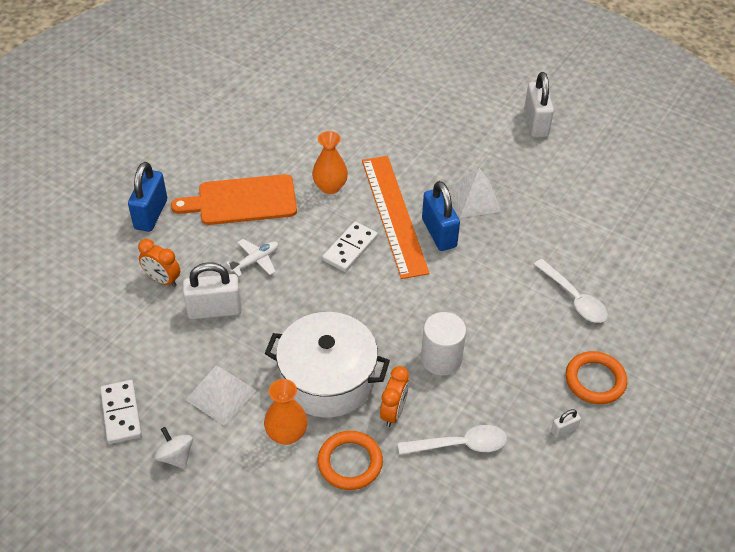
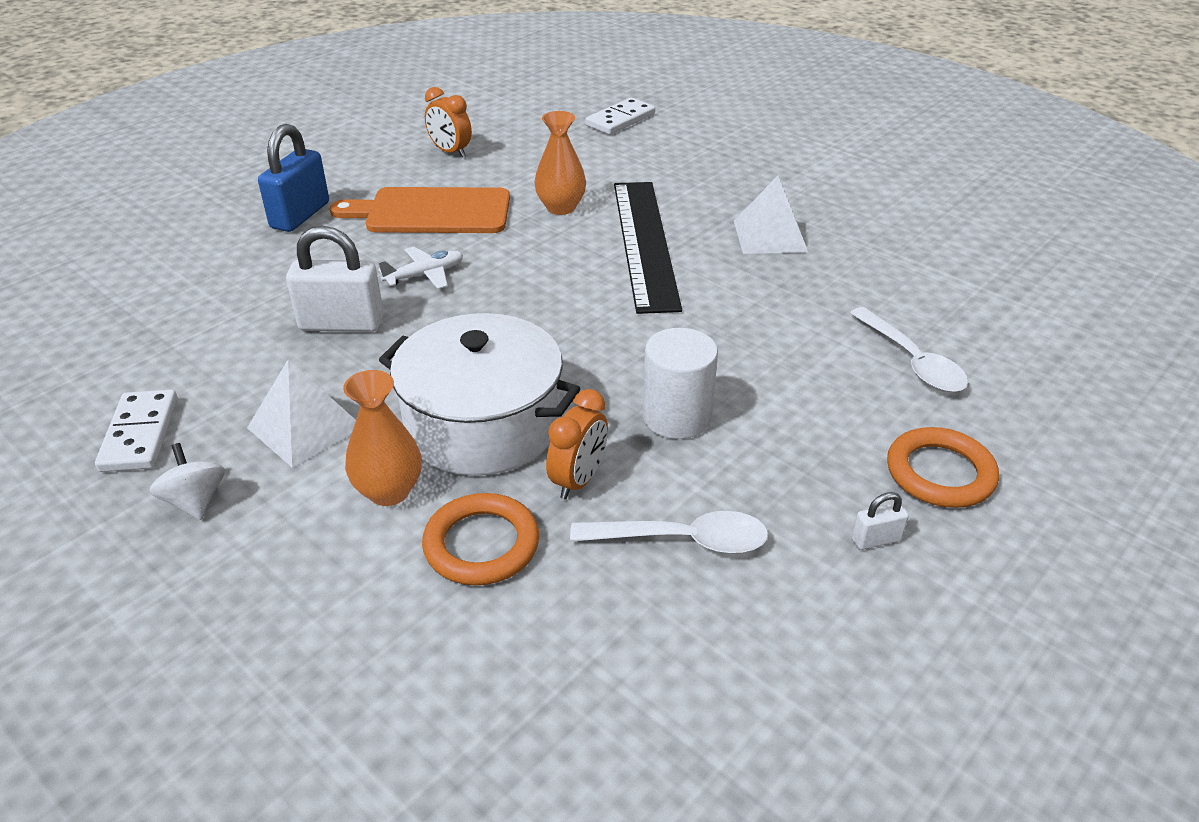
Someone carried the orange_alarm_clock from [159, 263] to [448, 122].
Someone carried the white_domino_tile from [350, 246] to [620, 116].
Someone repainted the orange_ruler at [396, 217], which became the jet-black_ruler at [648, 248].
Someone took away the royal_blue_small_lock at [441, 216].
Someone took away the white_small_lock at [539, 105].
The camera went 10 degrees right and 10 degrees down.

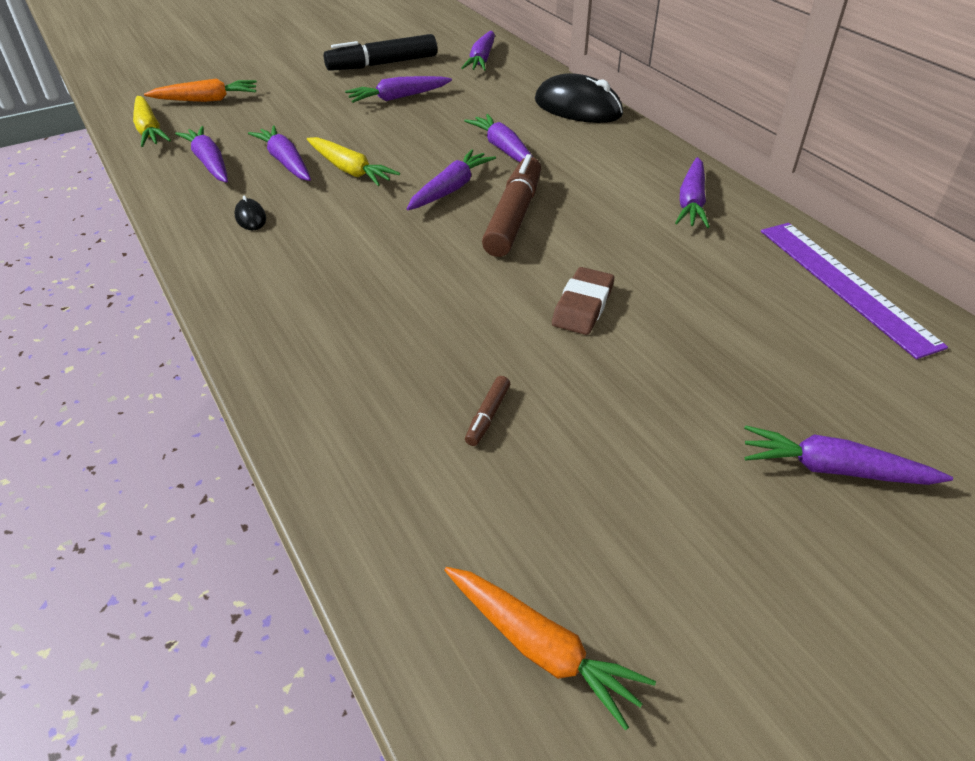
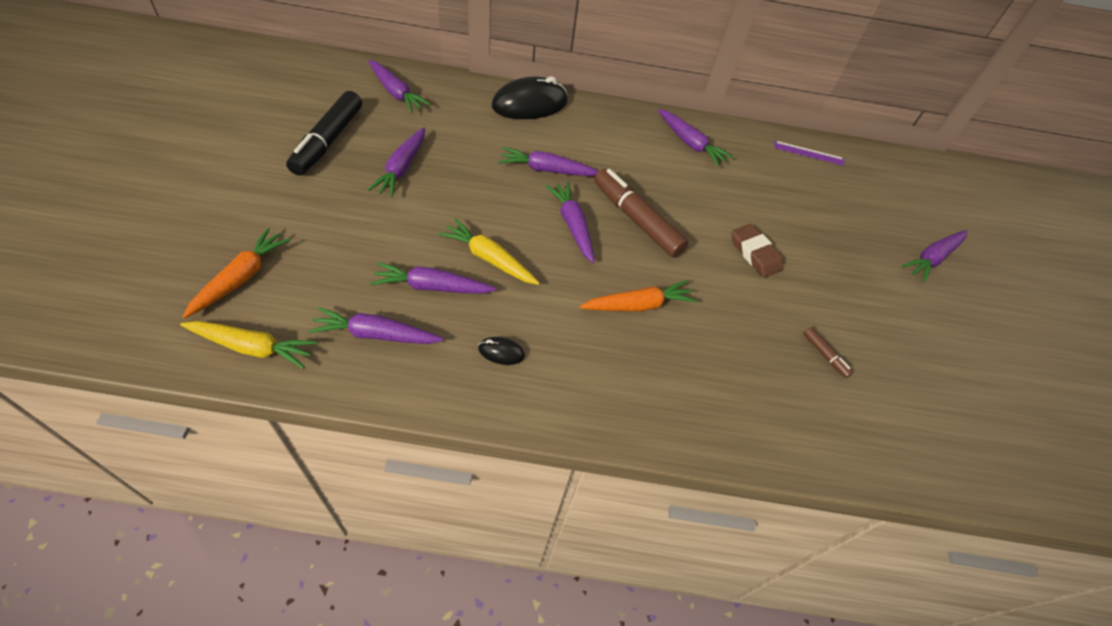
Someone rotated the bright_yellow_carrot at [353, 161] by 135 degrees counterclockwise.
Someone carried the orange_carrot from [550, 648] to [638, 296].
Someone scaled the royal_purple_ruler at [854, 291] by 0.51.
The camera went 60 degrees left and 10 degrees up.

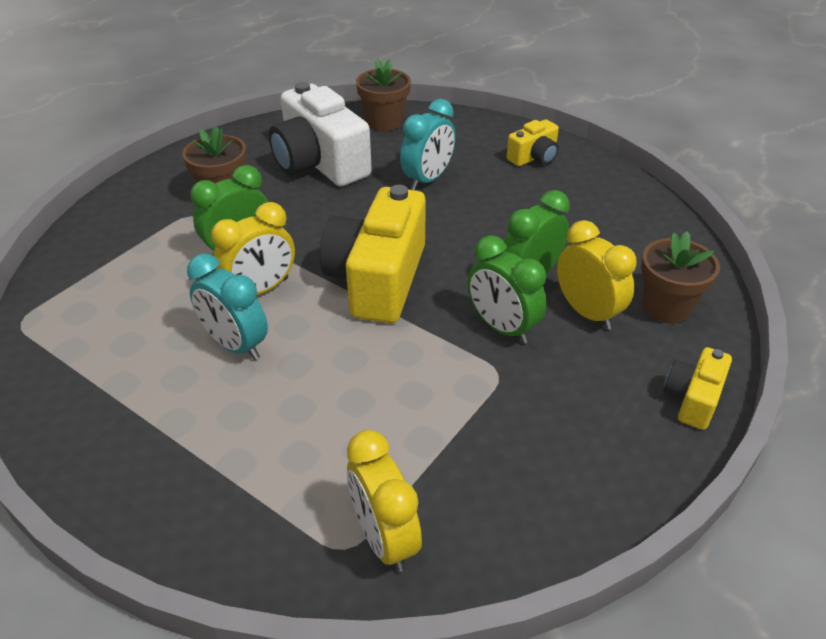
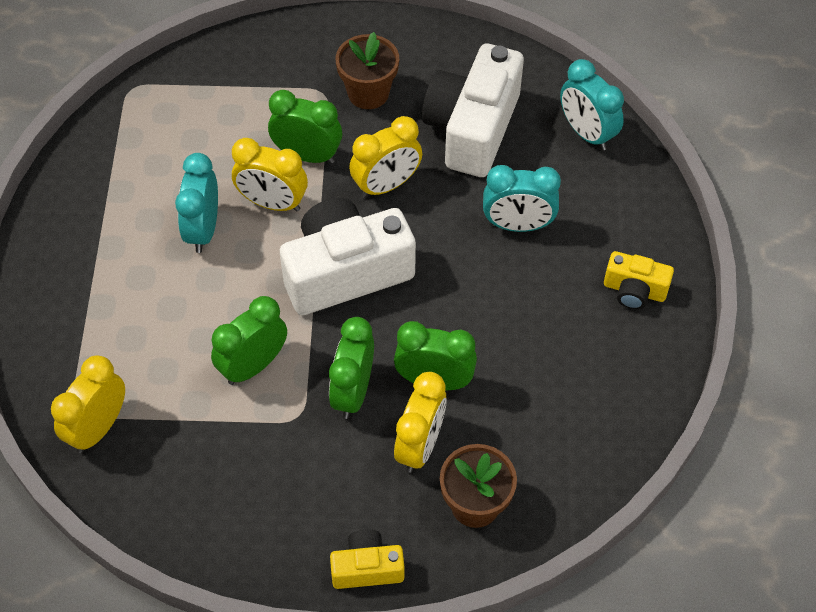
Someone repainted the bright_yellow_photo_camera at [373, 254], which became the white_photo_camera at [348, 256].
Someone swapped the brown_potted_plant at [383, 95] for the aqua_alarm_clock at [592, 105].
Someone put down the green_alarm_clock at [249, 340].
Someone put down the bright_yellow_alarm_clock at [385, 157].
The camera went 55 degrees right and 15 degrees up.

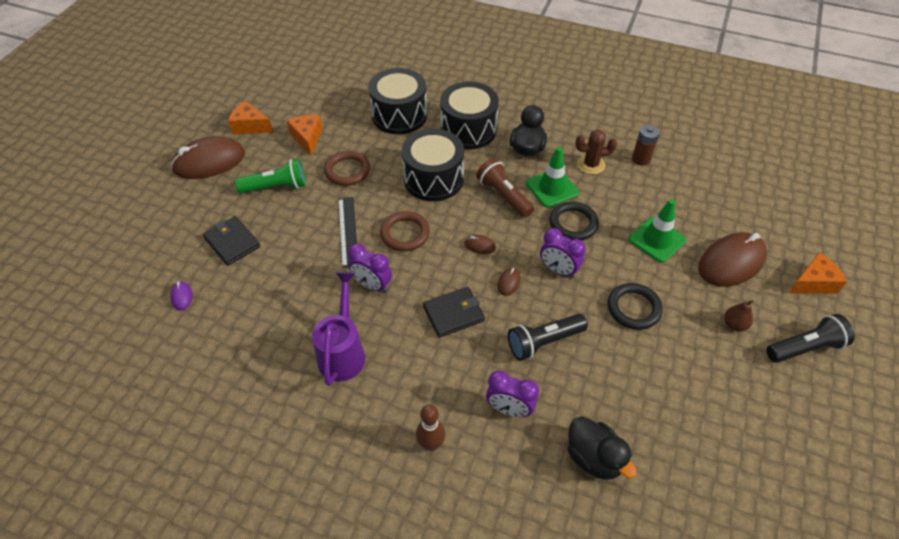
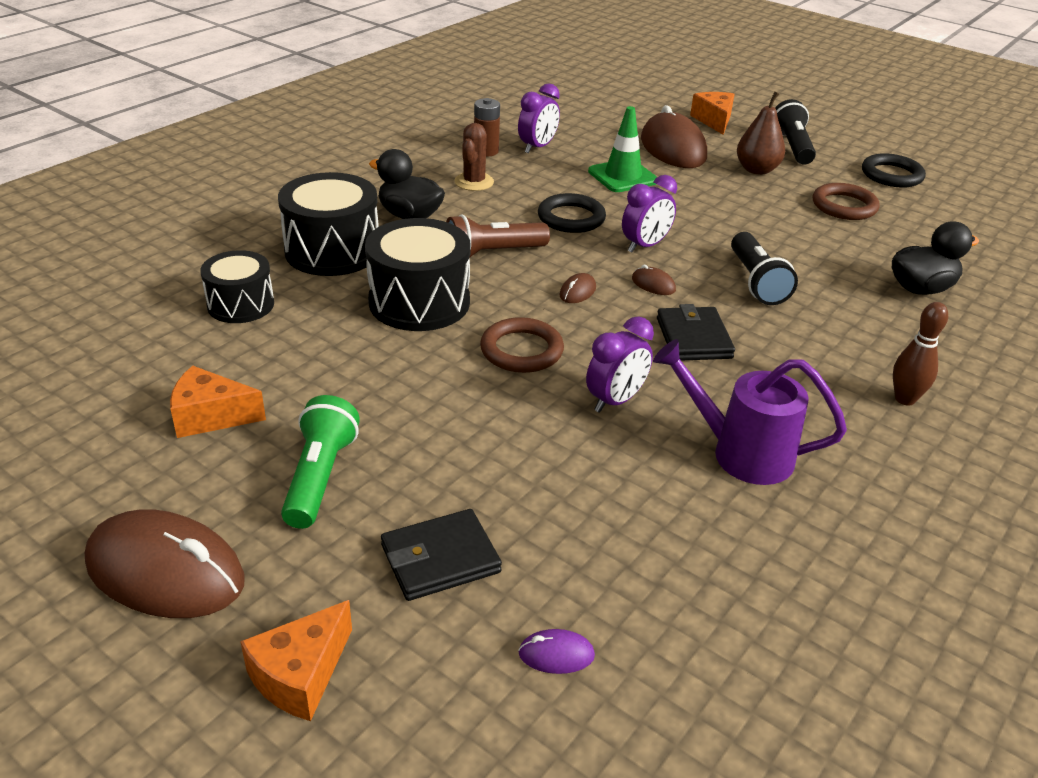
Someone rotated the brown_mouse at [208, 157] by 60 degrees counterclockwise.
Someone carried the orange_cheese from [251, 117] to [296, 660].
Someone carried the brown_ring from [347, 168] to [846, 201].
Someone took away the jet-black_ruler at [347, 232].
Someone scaled the jet-black_snare_drum at [398, 101] by 0.64.
Someone carried the royal_purple_alarm_clock from [512, 394] to [539, 118].
Someone took away the green_safety_cone at [552, 177].
Someone carried the jet-black_ring from [635, 306] to [894, 170].
Someone scaled the brown_pear_fruit at [739, 316] by 1.57.
The camera went 75 degrees left and 15 degrees down.

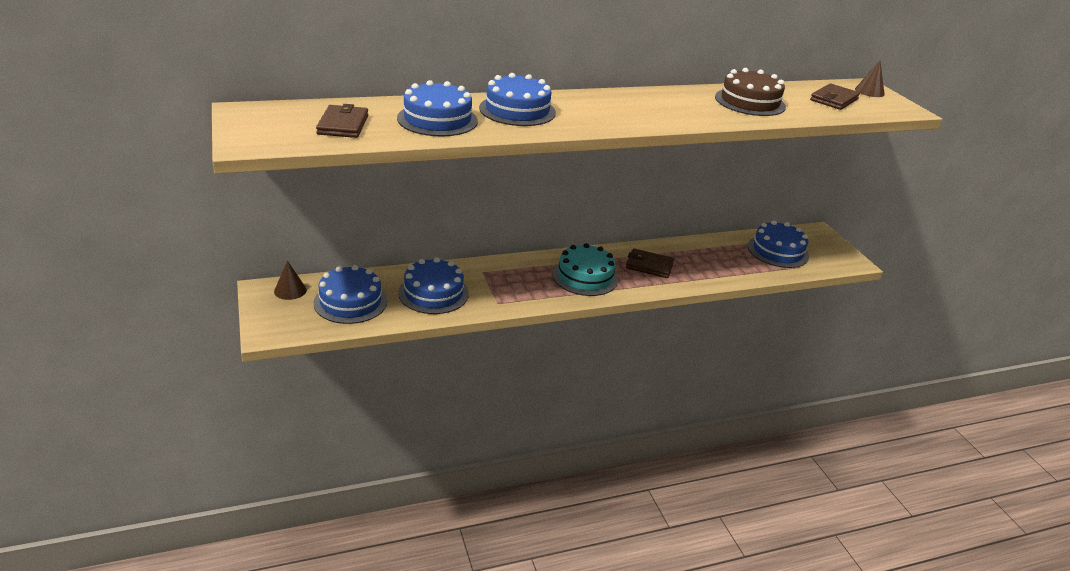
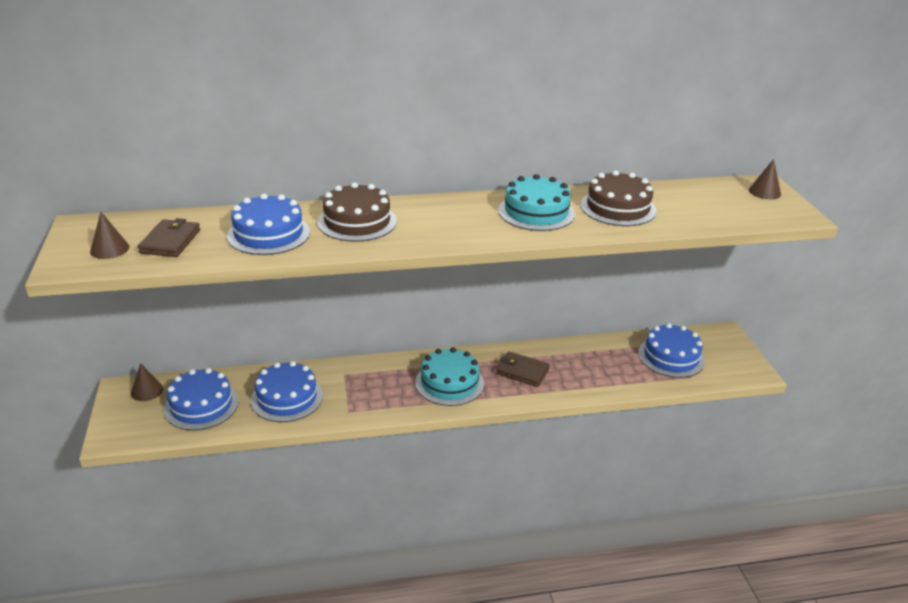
Someone repainted the royal_blue_layer_cake at [517, 99], which became the brown_layer_cake at [357, 212].
Someone took away the brown_card_wallet at [835, 96].
Someone put down the brown_solid_cone at [109, 235].
Someone put down the aqua_layer_cake at [536, 202].
The camera went 10 degrees right and 0 degrees up.

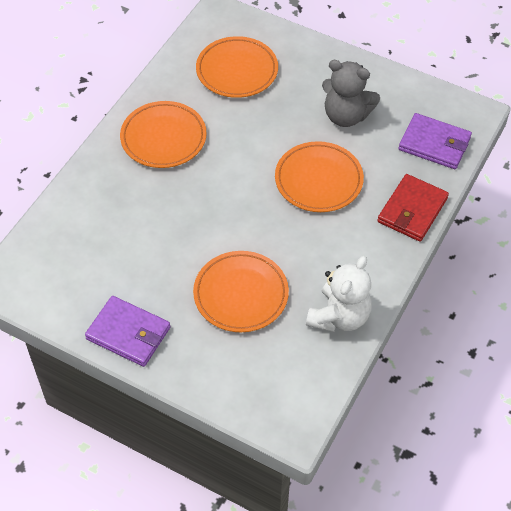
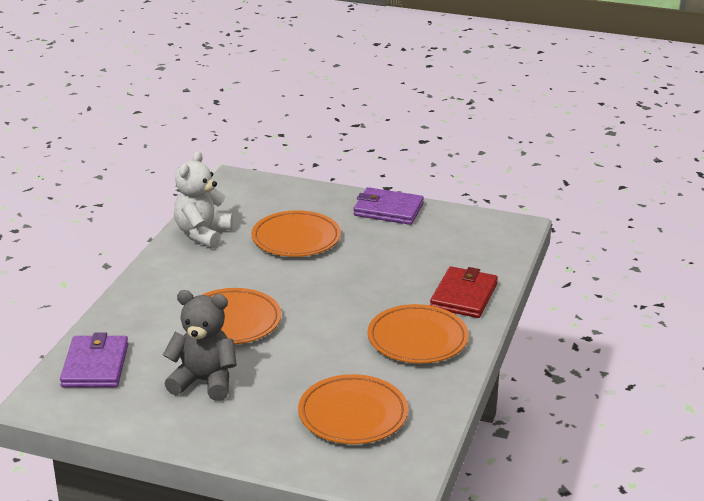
Someone carried the crimson_card_wallet from [413, 208] to [464, 292].
Someone rotated the royal_purple_card_wallet at [435, 141] by 75 degrees clockwise.
The camera went 170 degrees right and 25 degrees down.

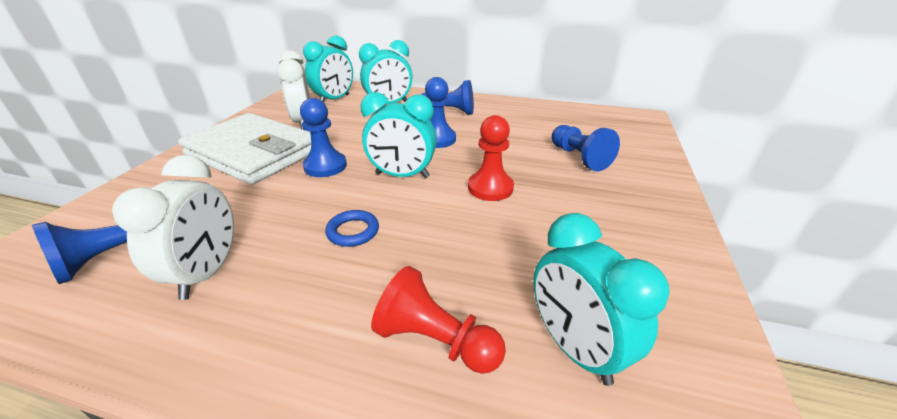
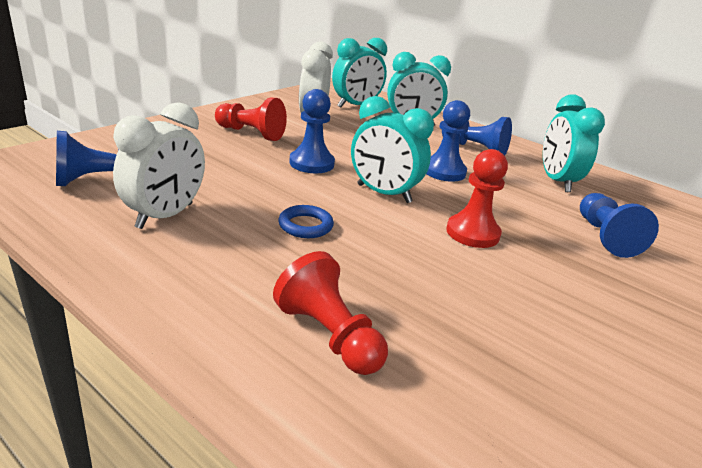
Someone swapped the white_card_wallet at [244, 149] for the crimson_pawn at [251, 119].
Someone carried the aqua_alarm_clock from [601, 299] to [574, 143].
The camera went 20 degrees right and 5 degrees down.

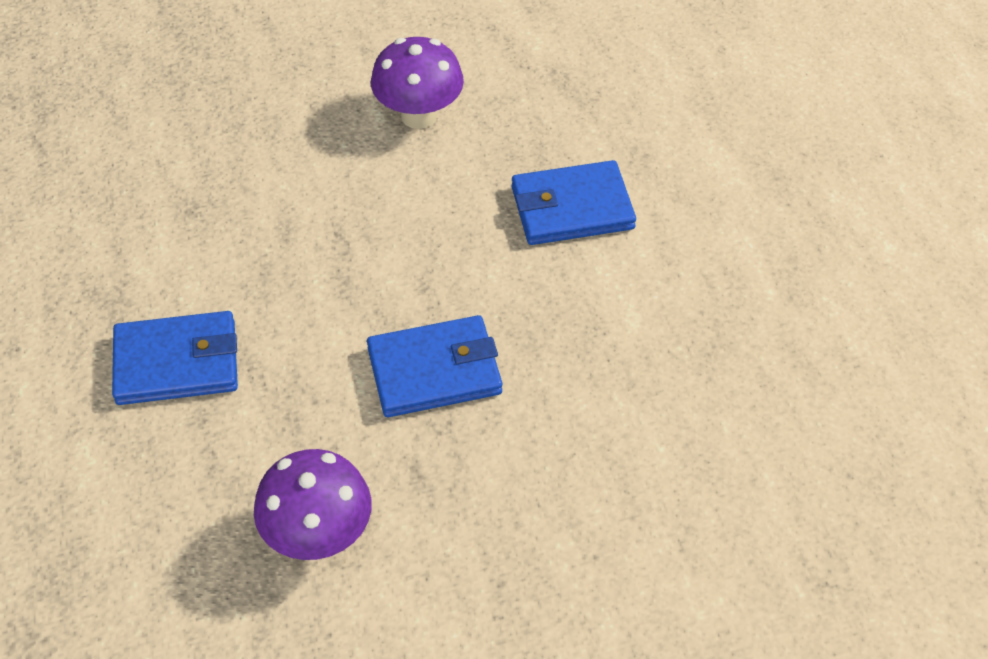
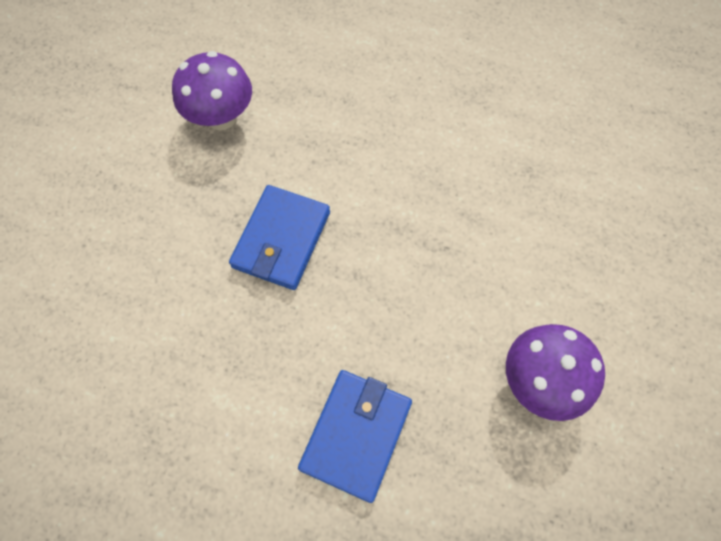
Someone took away the royal_blue_card_wallet at [175, 358].
The camera went 125 degrees right and 15 degrees up.

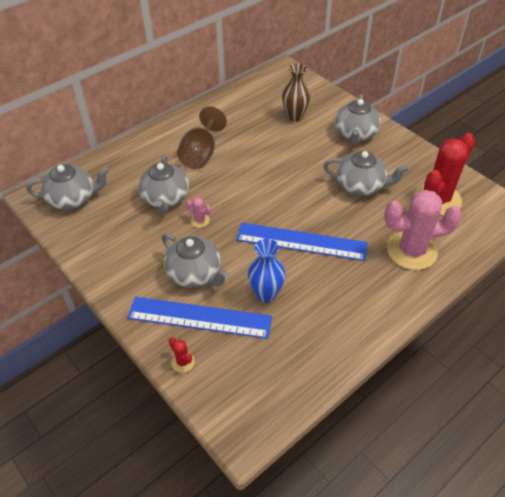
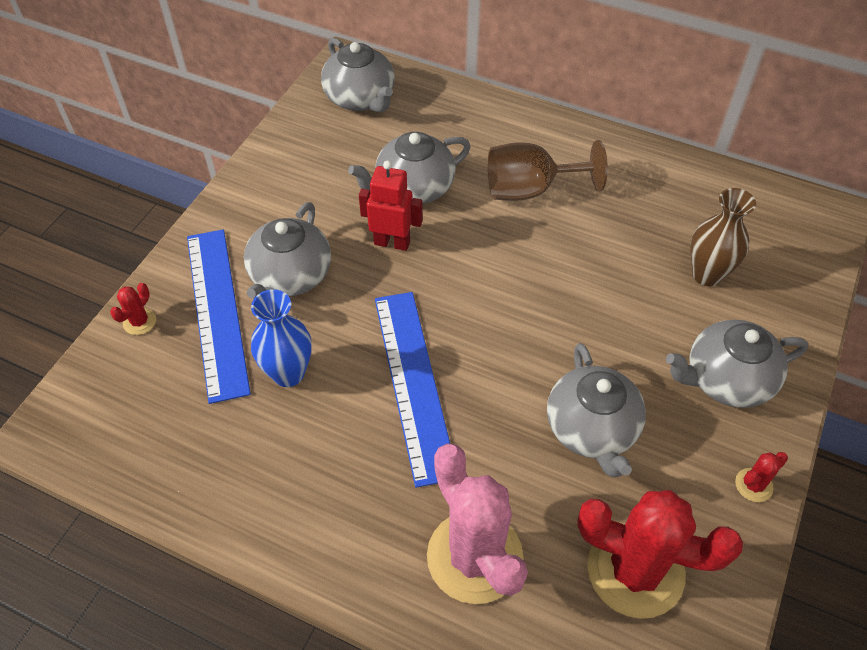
Someone swapped the rosy_saguaro_cactus at [198, 212] for the crimson_robot at [391, 206].
Someone put down the crimson_saguaro_cactus at [761, 477].
The camera went 65 degrees right and 5 degrees up.

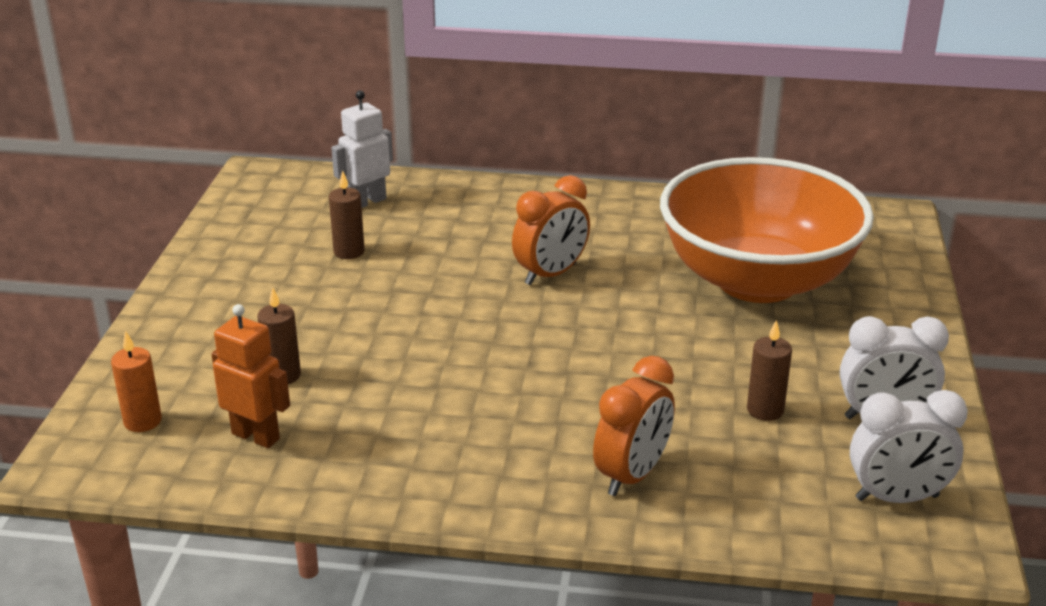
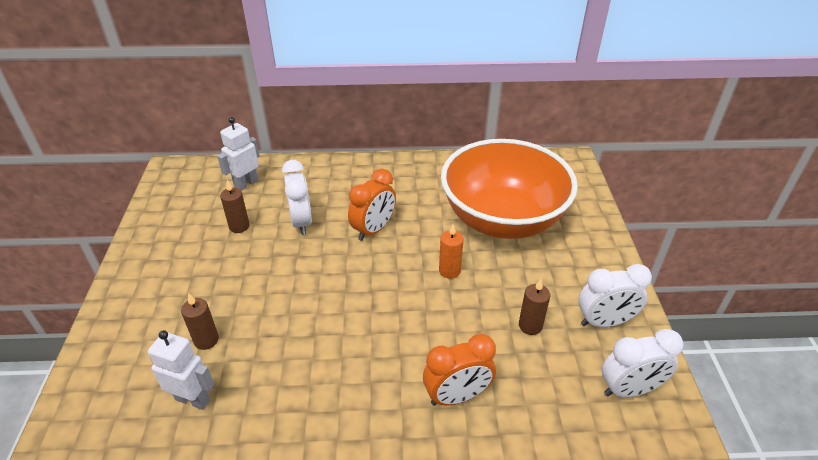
Someone carried the orange_candle from [136, 381] to [451, 251].
Someone repainted the orange_robot at [250, 376], which became the white_robot at [181, 370].
Someone rotated the orange_alarm_clock at [634, 426] by 45 degrees clockwise.
Someone put down the white_alarm_clock at [297, 197].
The camera went 10 degrees left and 10 degrees up.

